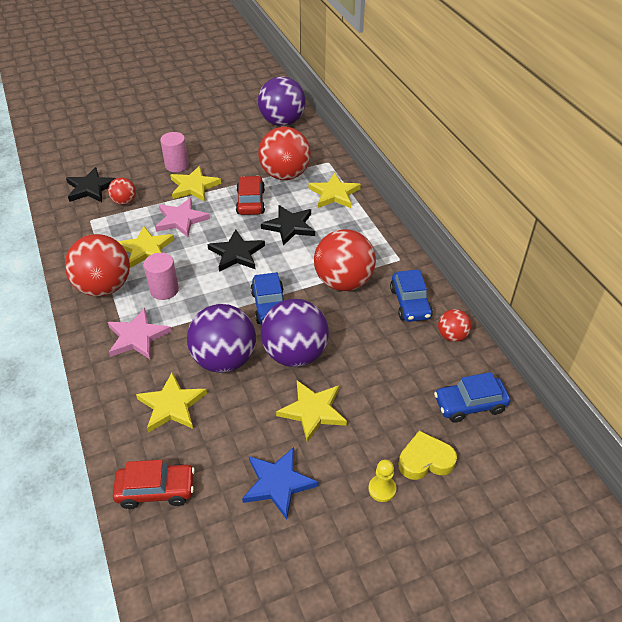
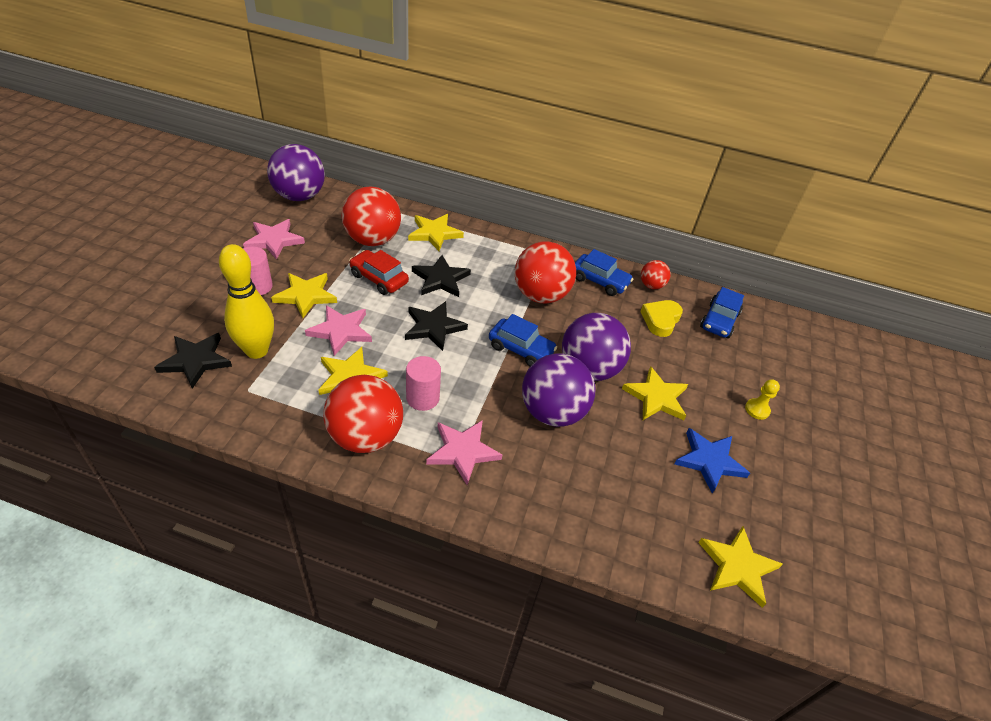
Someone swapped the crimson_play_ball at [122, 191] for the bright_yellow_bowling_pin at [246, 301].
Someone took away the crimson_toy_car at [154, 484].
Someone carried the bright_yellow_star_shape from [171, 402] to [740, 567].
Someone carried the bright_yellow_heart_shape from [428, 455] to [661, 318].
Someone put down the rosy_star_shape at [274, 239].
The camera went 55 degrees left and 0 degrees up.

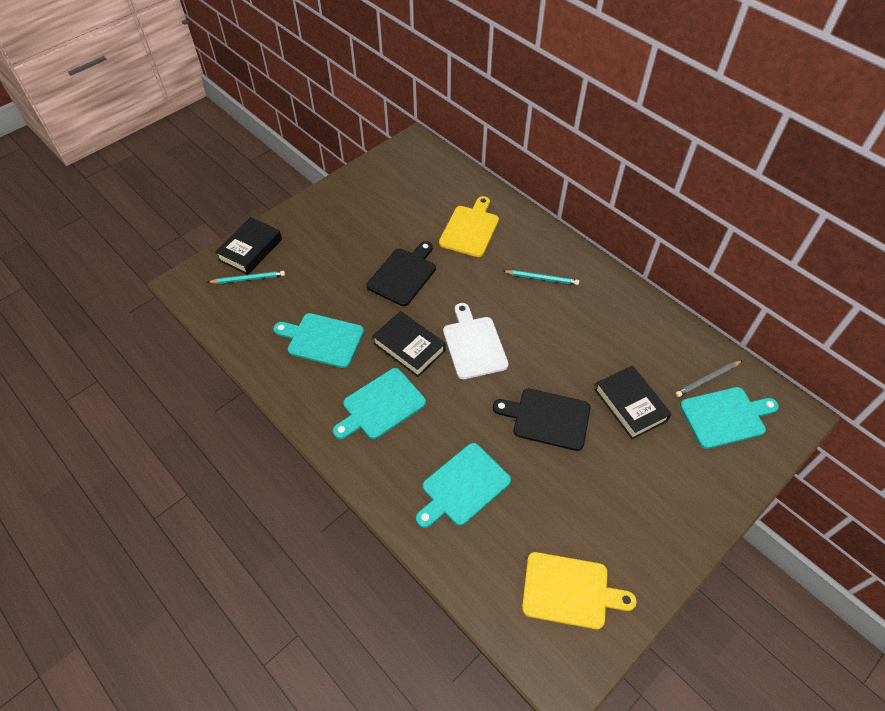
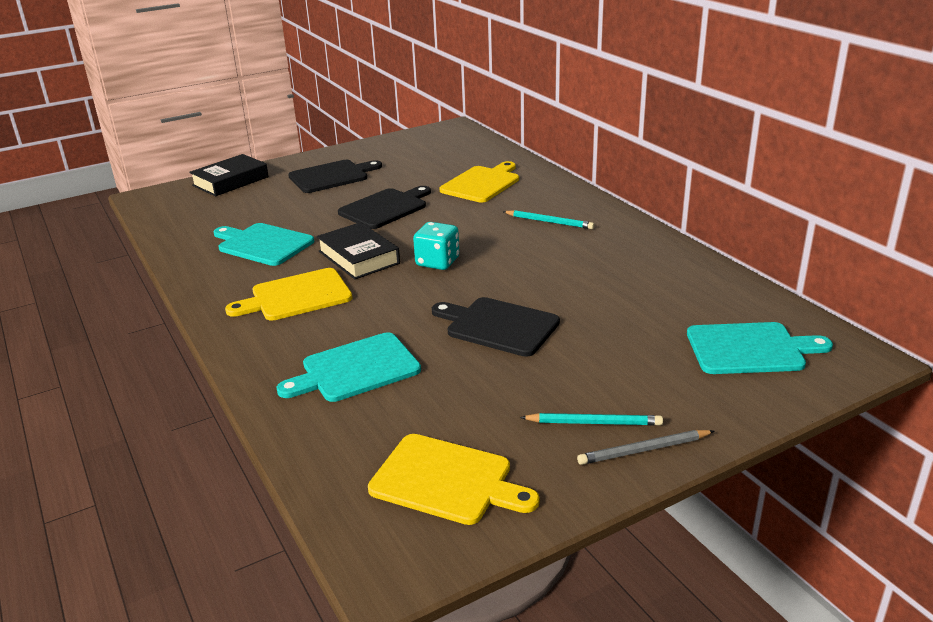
Someone carried the aqua_wooden_pencil from [246, 277] to [591, 419].
Someone repainted the aqua_bread_board at [379, 403], which became the bright_yellow_bread_board at [288, 294].
Someone swapped the white_bread_board at [476, 341] for the aqua_dice at [436, 246].
Someone took away the jet-black_book at [633, 402].
Someone carried the ash-grey_wooden_pencil from [709, 378] to [645, 447].
Someone put down the jet-black_bread_board at [335, 176].
The camera went 15 degrees right and 25 degrees down.

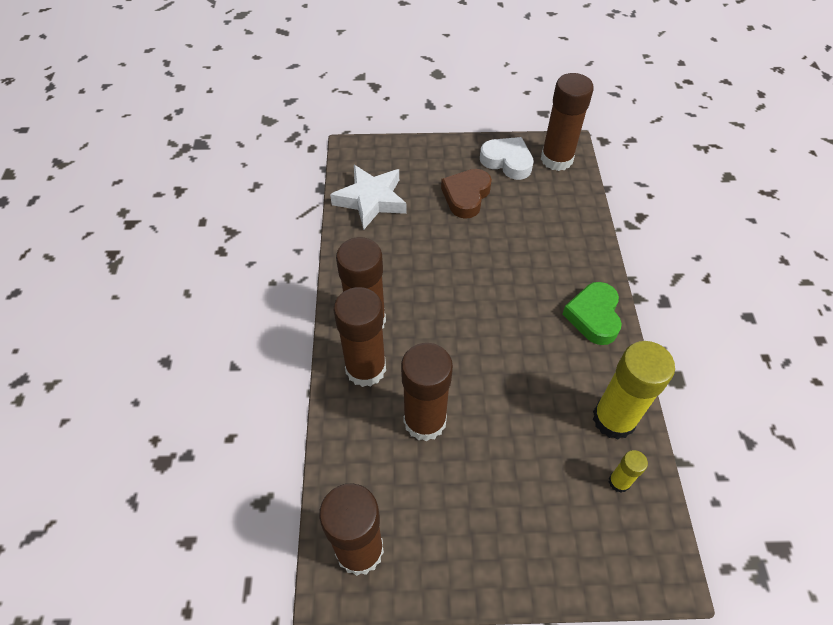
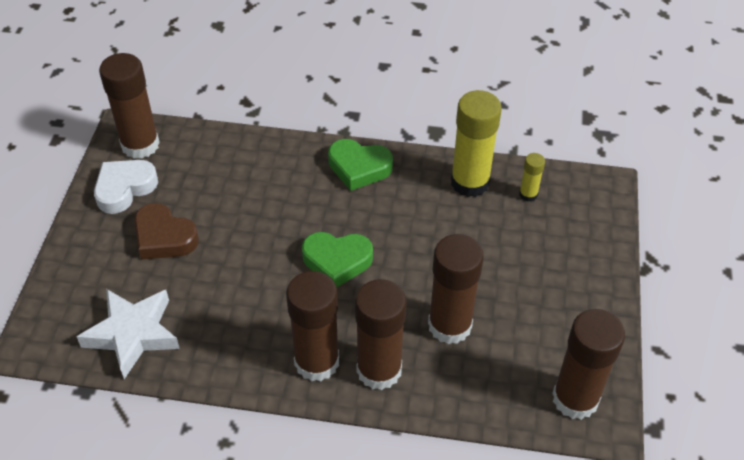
Someone put down the green_heart_shape at [337, 259].
The camera went 80 degrees left and 5 degrees down.

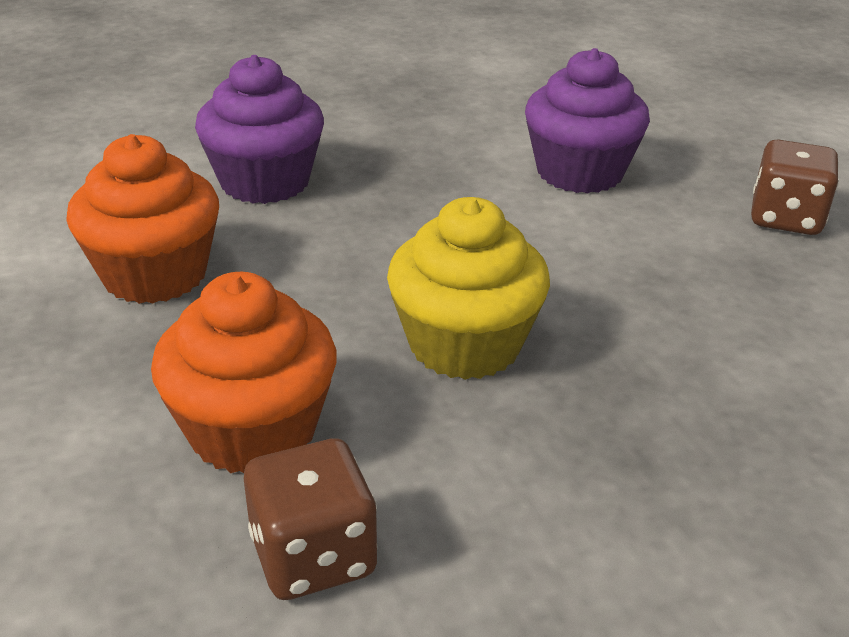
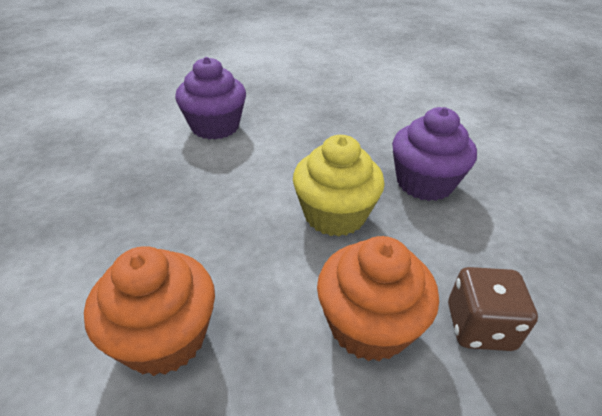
Someone carried the royal_purple_muffin from [259, 129] to [434, 154].
Someone took away the brown_dice at [795, 187].
The camera went 65 degrees left and 5 degrees up.

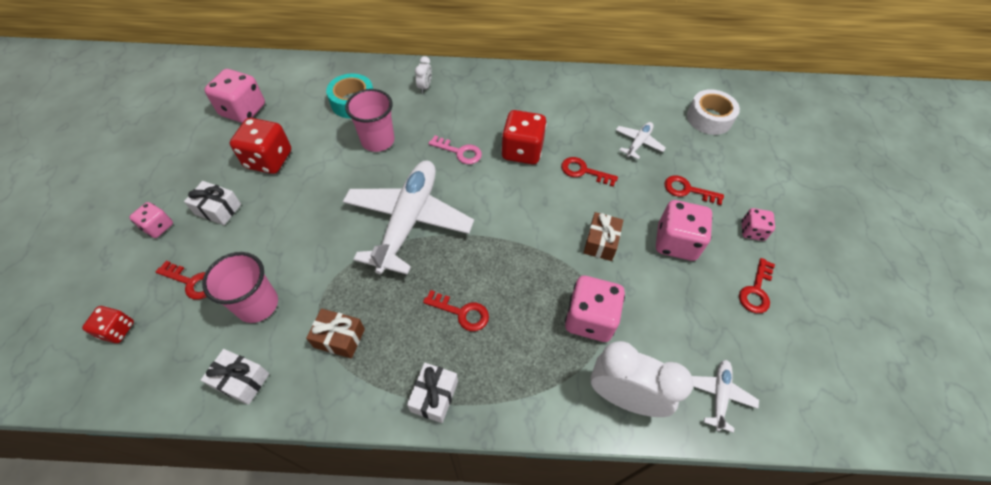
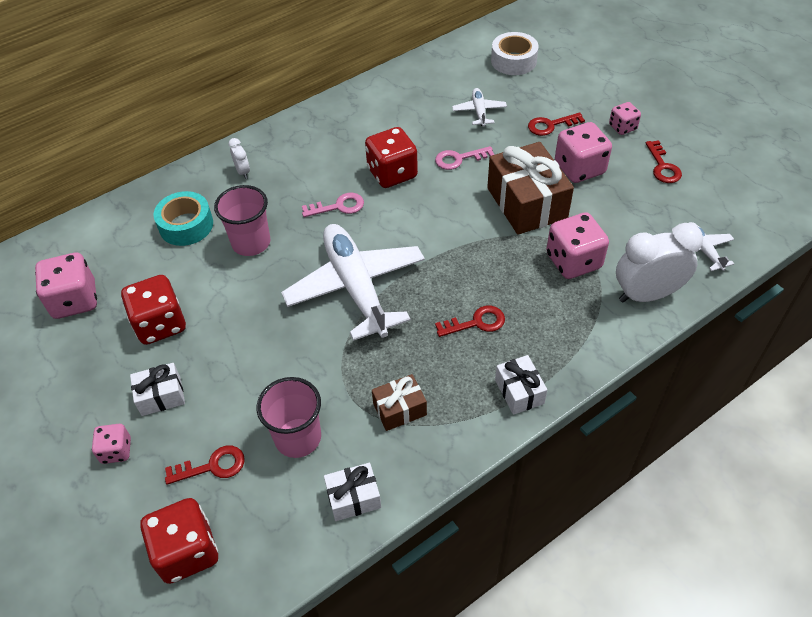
Someone scaled the crimson_dice at [108, 324] by 1.77.
Someone repainted the crimson_key at [589, 172], which became the rosy_key at [464, 158].
Someone scaled the brown_wrapped_gift at [603, 236] by 1.92.
The camera went 35 degrees left and 5 degrees down.

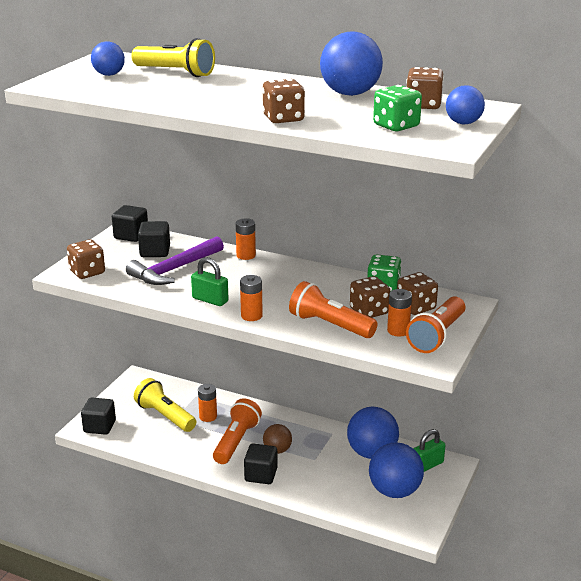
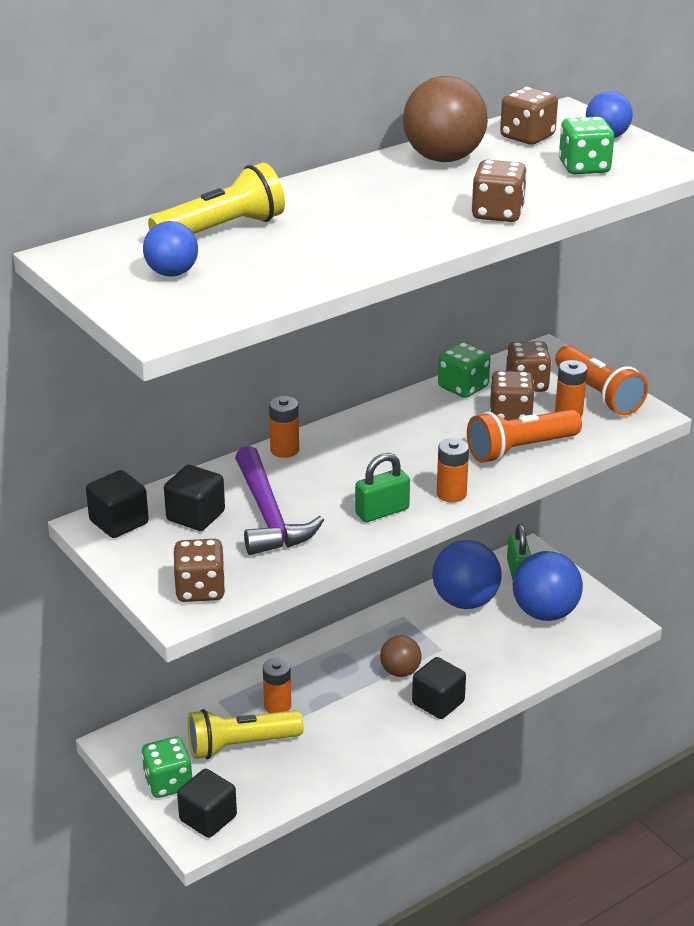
Someone took away the orange_flashlight at [237, 431].
Someone repainted the royal_blue_play_ball at [351, 63], which became the brown_play_ball at [445, 119].
Someone put down the green_dice at [166, 767].
The camera went 60 degrees left and 5 degrees up.

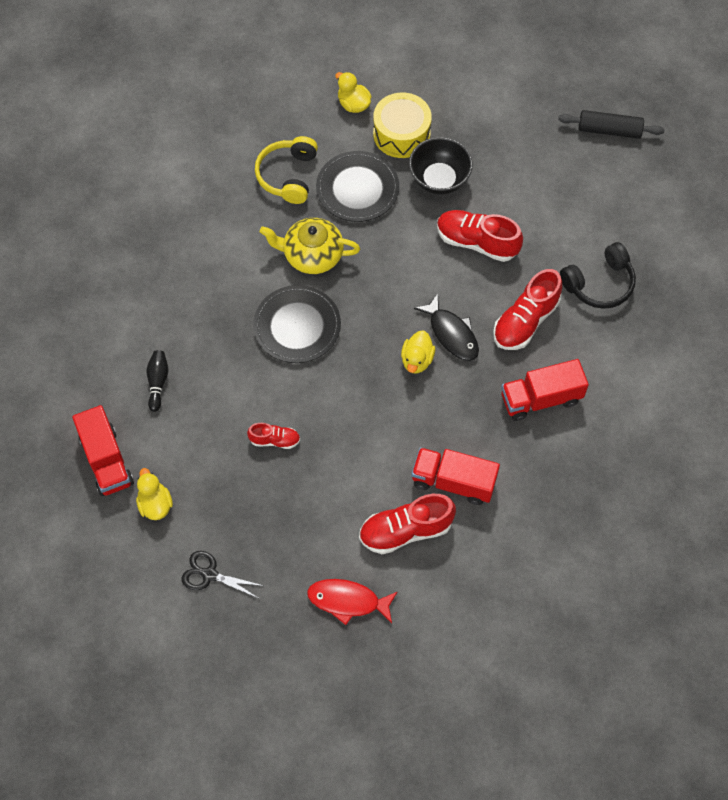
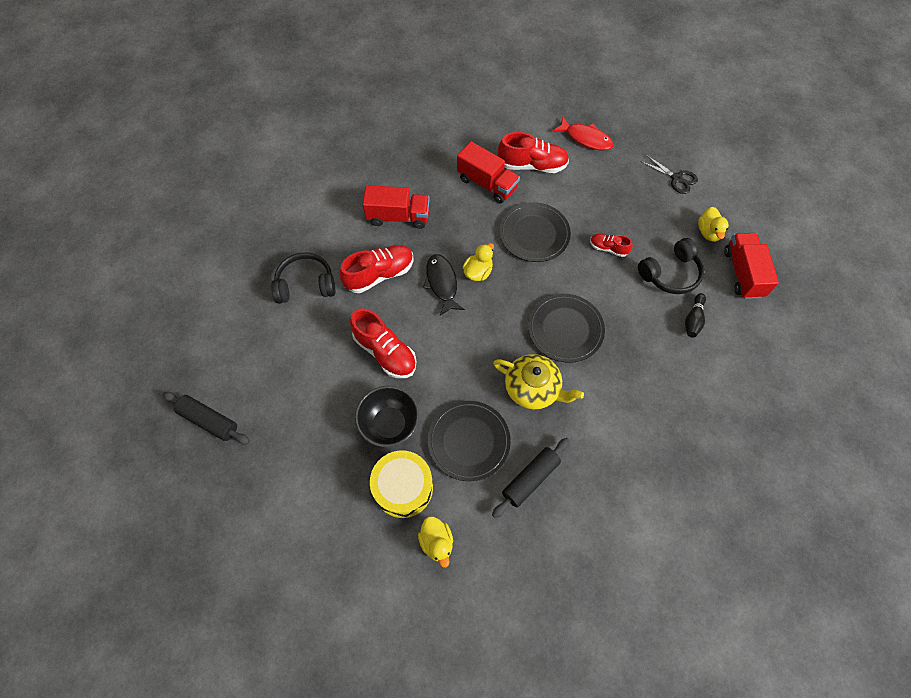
Someone swapped the bright_yellow_headset at [286, 170] for the jet-black_rolling_pin at [531, 478].
Someone put down the jet-black_plate at [535, 232].
Someone put down the jet-black_headset at [671, 266].
The camera went 160 degrees left and 0 degrees up.

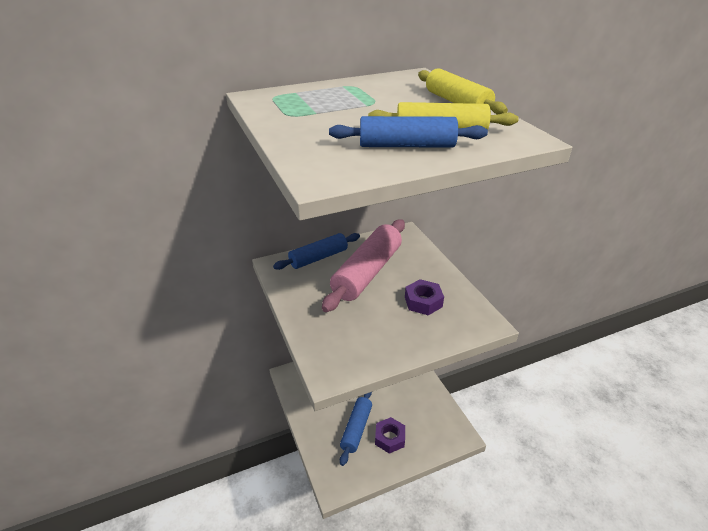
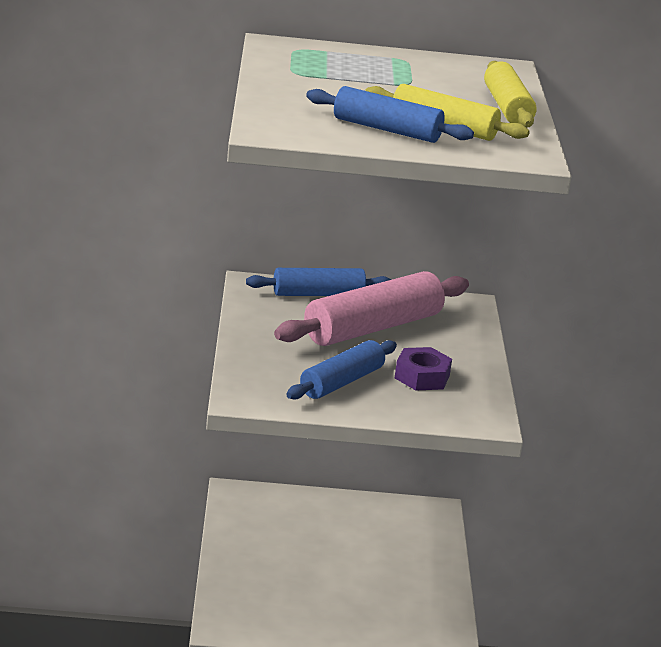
Someone carried the royal_blue_rolling_pin from [356, 429] to [341, 370].
Someone took away the royal_purple_hexagon_nut at [390, 435].
The camera went 20 degrees right and 10 degrees down.

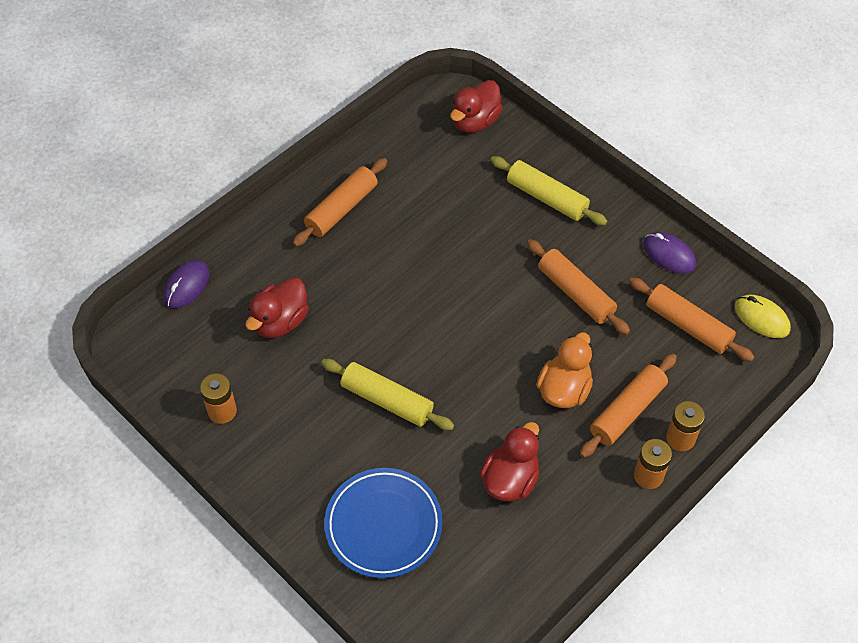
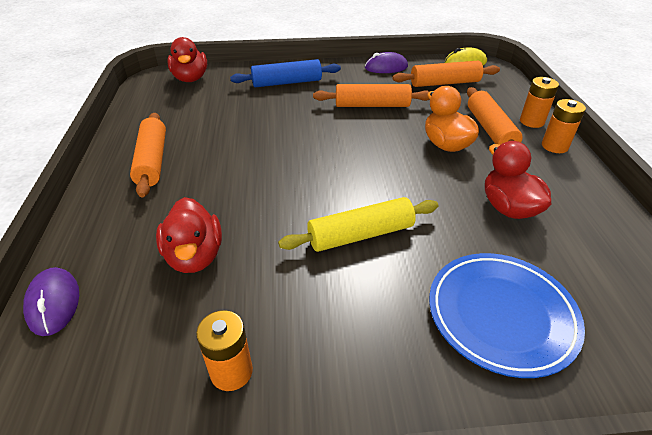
Someone repainted the bright_yellow_rolling_pin at [549, 190], which became the royal_blue_rolling_pin at [285, 73].
The camera went 50 degrees left and 15 degrees down.

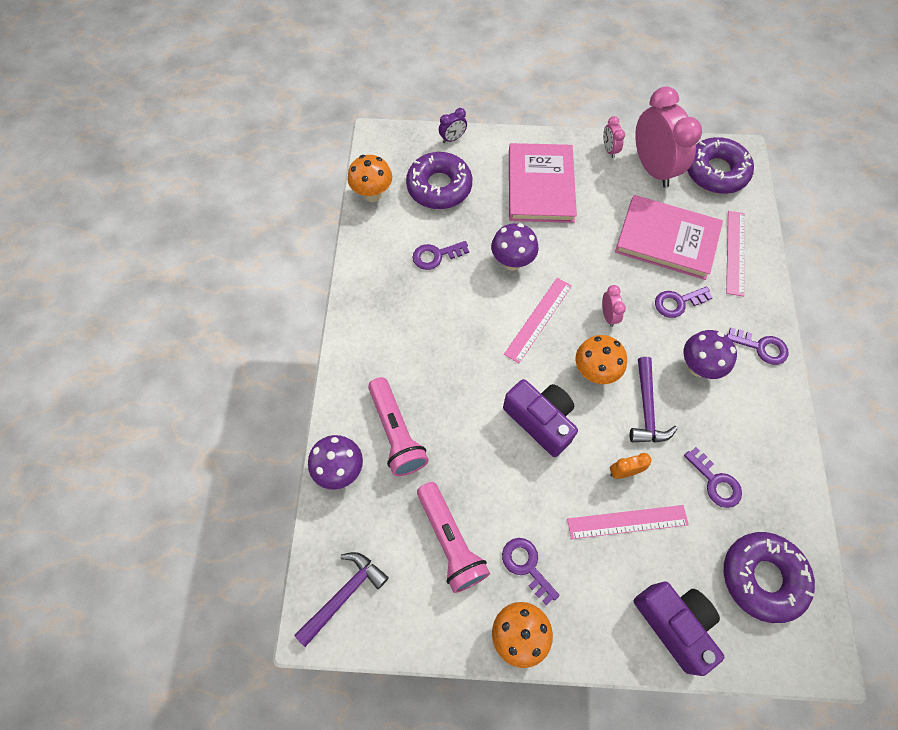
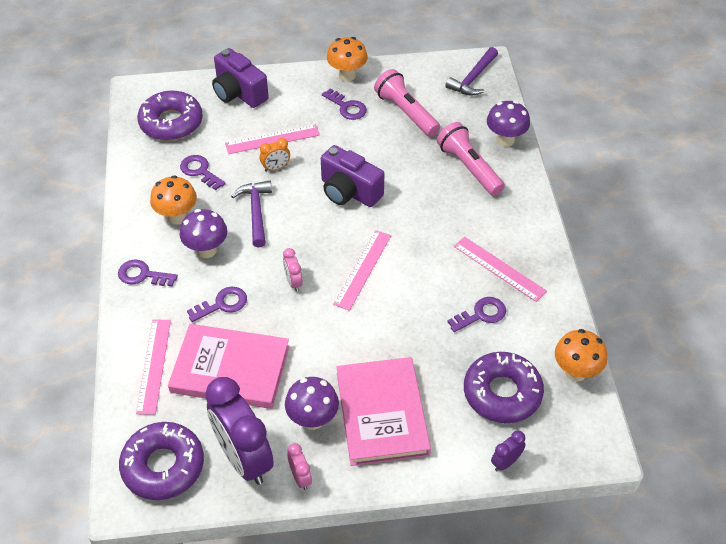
Someone carried the royal_purple_mushroom from [514, 247] to [312, 403].
Someone carried the orange_mushroom from [601, 359] to [173, 200].
Someone repainted the rosy_alarm_clock at [668, 137], which became the royal_purple_alarm_clock at [239, 431].
Someone put down the rosy_ruler at [500, 269].
The camera went 170 degrees right and 15 degrees down.

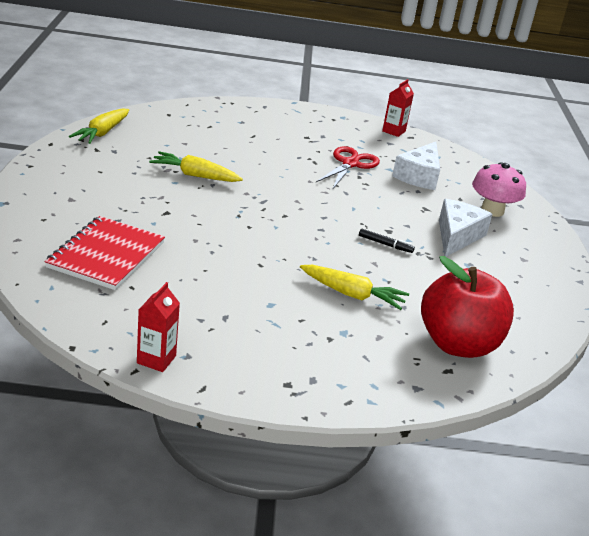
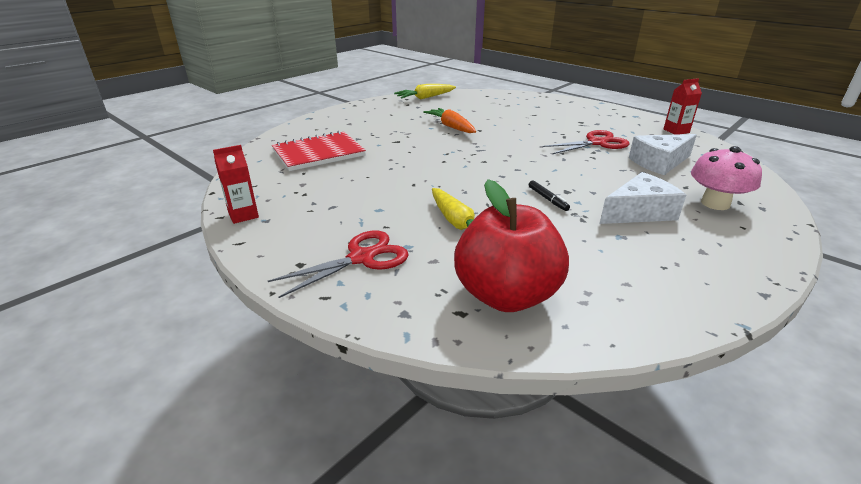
Someone repainted the bright_yellow_carrot at [196, 166], which became the orange_carrot at [449, 120].
Someone put down the crimson_shears at [338, 264].
The camera went 45 degrees right and 0 degrees up.

